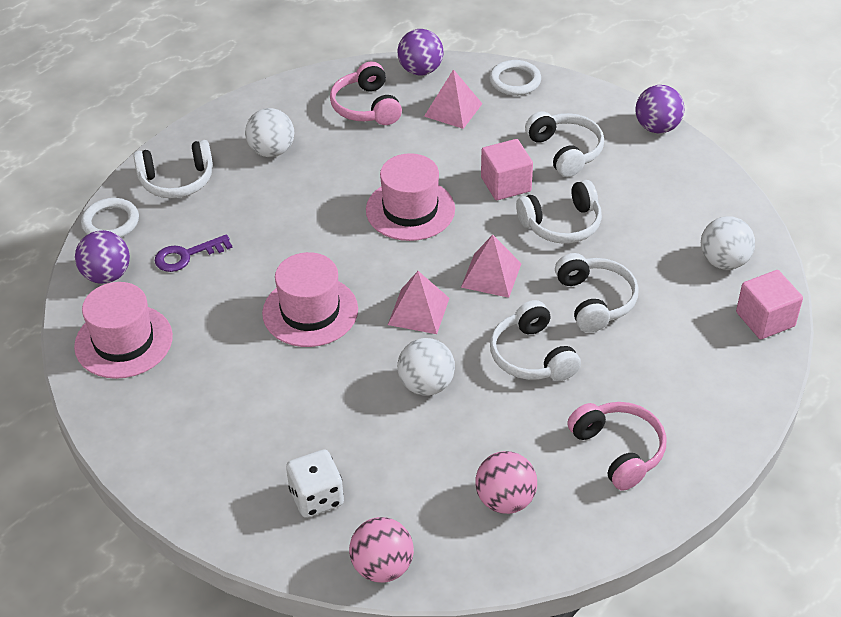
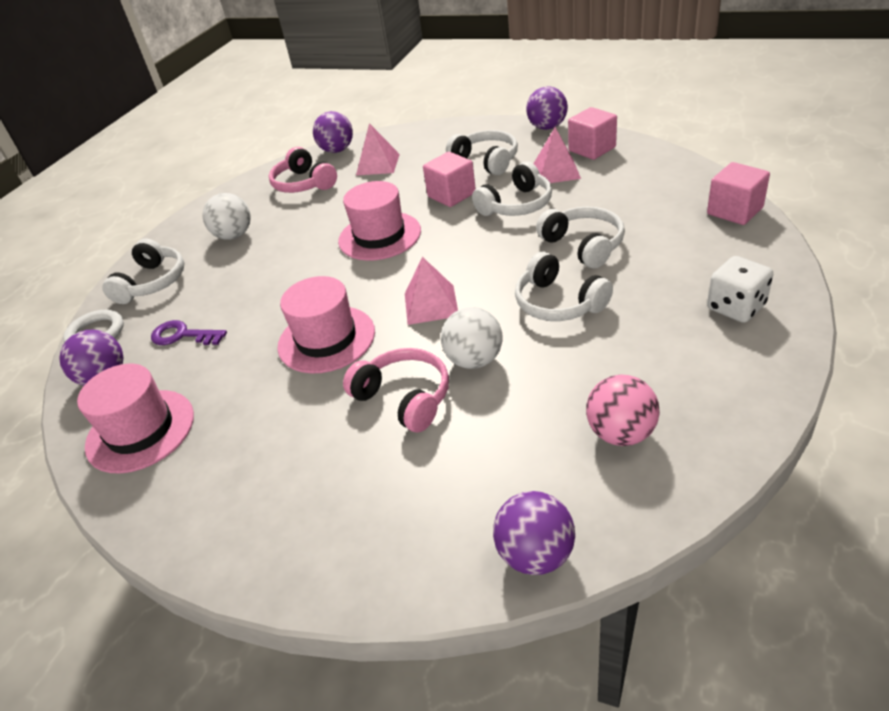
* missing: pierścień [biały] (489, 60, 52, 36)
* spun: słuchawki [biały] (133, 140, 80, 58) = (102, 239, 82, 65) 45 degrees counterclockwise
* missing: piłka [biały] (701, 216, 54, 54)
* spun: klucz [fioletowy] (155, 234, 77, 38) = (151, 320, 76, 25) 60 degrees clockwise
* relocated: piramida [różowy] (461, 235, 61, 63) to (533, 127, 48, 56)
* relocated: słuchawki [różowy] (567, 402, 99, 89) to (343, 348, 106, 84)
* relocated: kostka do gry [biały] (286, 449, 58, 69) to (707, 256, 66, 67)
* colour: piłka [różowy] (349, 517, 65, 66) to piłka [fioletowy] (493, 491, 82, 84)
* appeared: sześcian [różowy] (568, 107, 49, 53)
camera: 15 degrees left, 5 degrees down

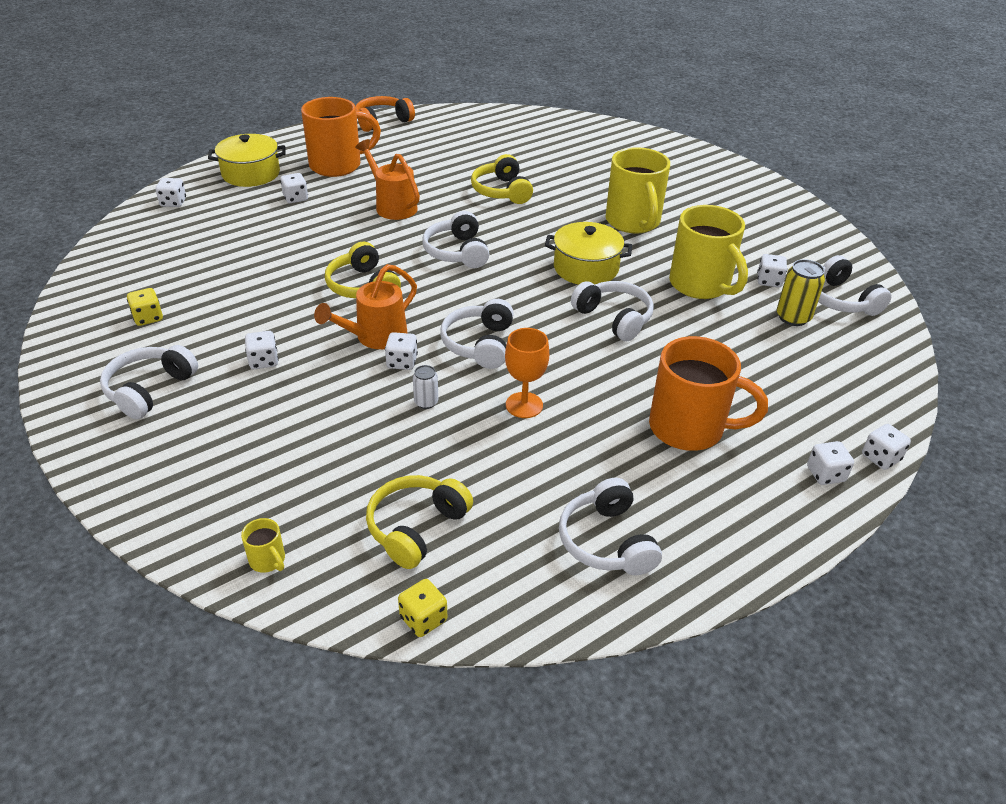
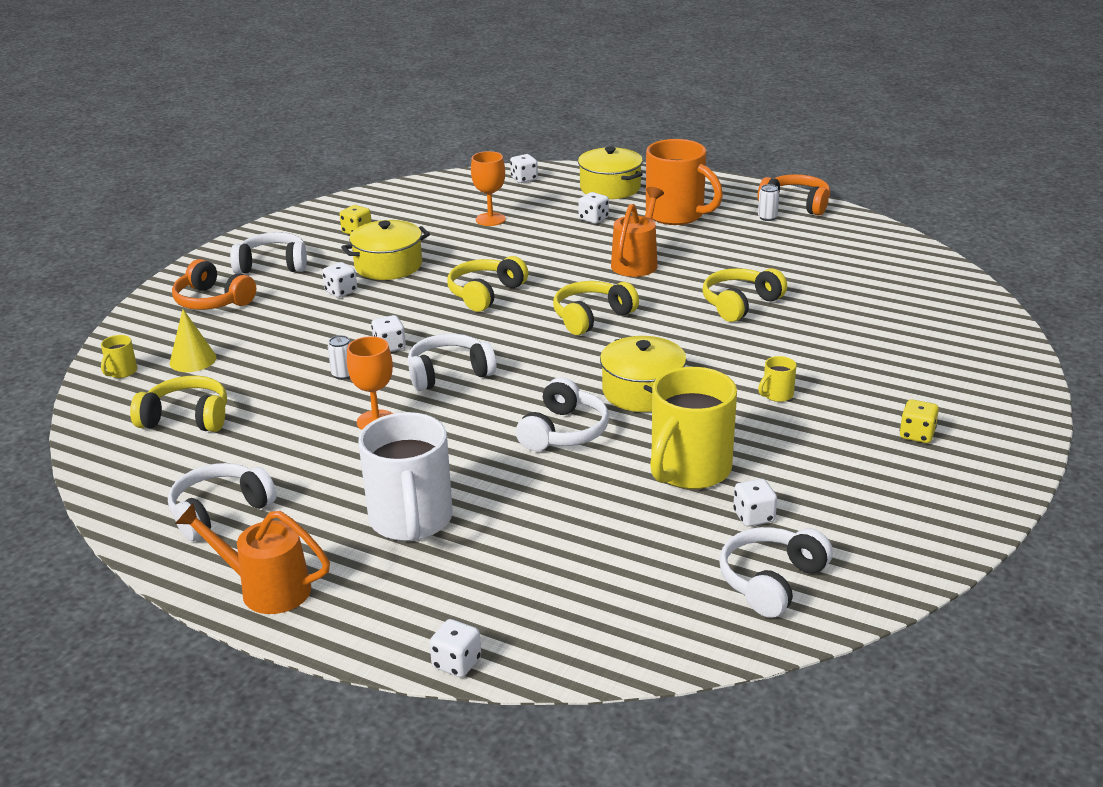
* size: kubek [żółty] (605, 147, 65, 86) = (758, 356, 39, 46) x0.41
* colour: słuchawki [biały] (422, 211, 67, 57) to słuchawki [żółty] (553, 281, 86, 54)
* missing: puszka [żółty] (777, 259, 48, 67)
* relocated: konewka [pomarańczowy] (314, 264, 103, 85) to (175, 503, 155, 111)
* colour: kubek [pomarańczowy] (649, 336, 119, 115) to kubek [biały] (358, 412, 94, 129)
* missing: kostka do gry [biały] (807, 441, 47, 44)
* relocated: kostka do gry [żółty] (398, 579, 49, 58) to (900, 399, 39, 44)
* appeared: kielich [pomarańczowy] (471, 151, 35, 75)
* appeared: puszka [biały] (758, 184, 21, 37)
* appeared: garnek [żółty] (341, 220, 89, 60)
* appeared: słuchawki [pomarańczowy] (172, 259, 84, 51)
* appeared: stożek [żółty] (169, 309, 48, 63)
camera: 65 degrees right, 10 degrees down

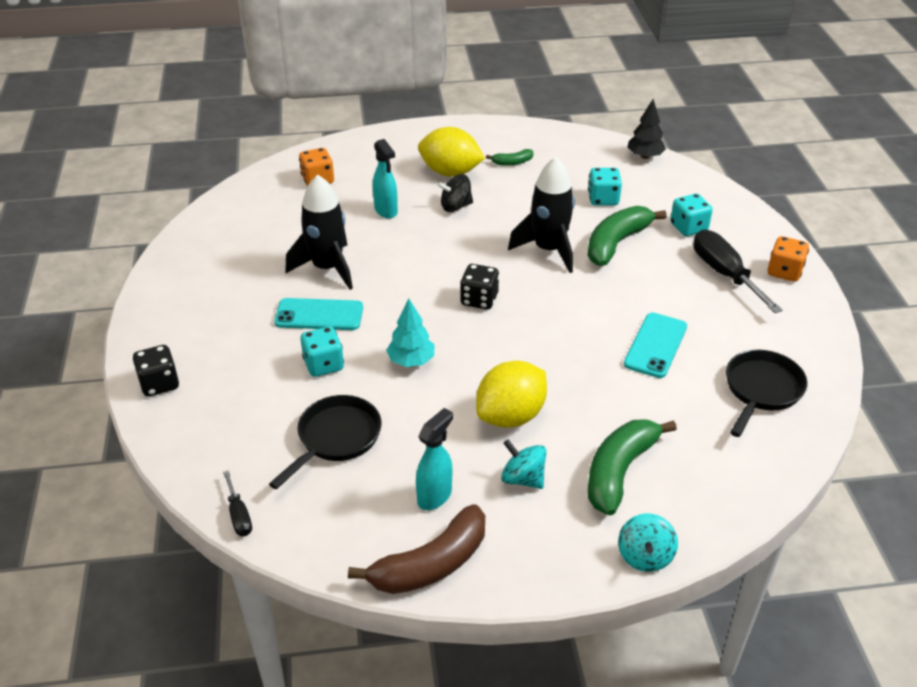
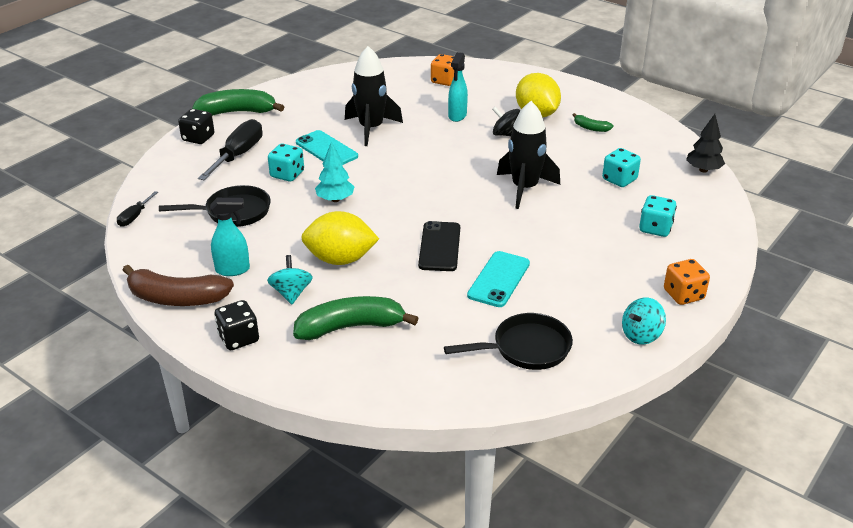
* relocated: banan [zielony] (587, 206, 80, 60) to (192, 89, 92, 27)
* relocated: śrubokręt [czarny] (693, 230, 89, 83) to (198, 119, 65, 62)
* relocated: kostka do gry [czarny] (460, 264, 39, 46) to (215, 300, 44, 50)
* spun: telefon [turkusowy] (624, 313, 63, 65) = (467, 251, 63, 56) 45 degrees counterclockwise
* relocated: bączek [turkusowy] (618, 513, 60, 59) to (622, 298, 44, 47)
* appeared: telefon [czarny] (418, 221, 42, 50)
camera: 45 degrees right, 5 degrees down

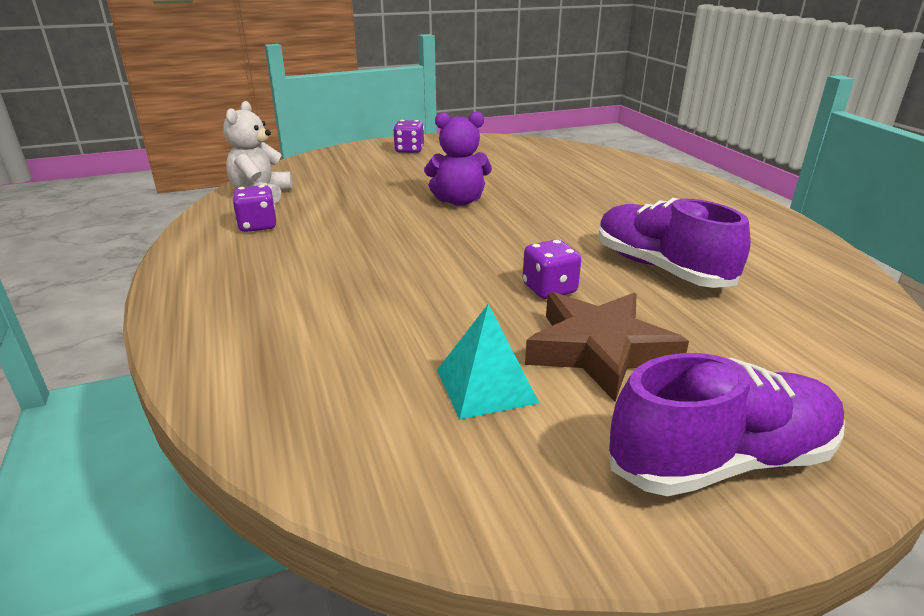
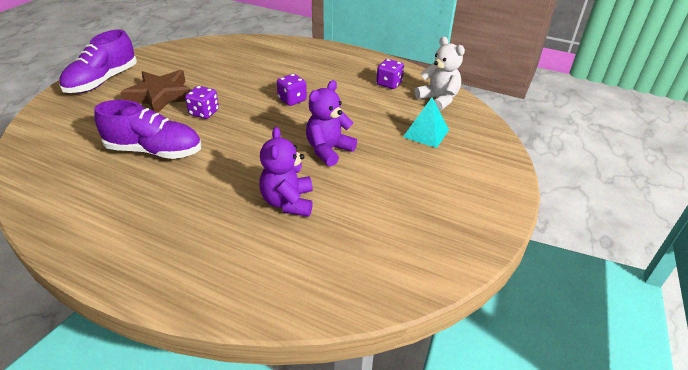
* relocated: kostka do gry [fioletowy] (393, 120, 31, 33) to (277, 74, 30, 32)
* relocated: piramida [turkusowy] (437, 304, 102, 116) to (403, 97, 46, 51)
* appeared: miś [fioletowy] (259, 127, 54, 90)
camera: 135 degrees right, 10 degrees up

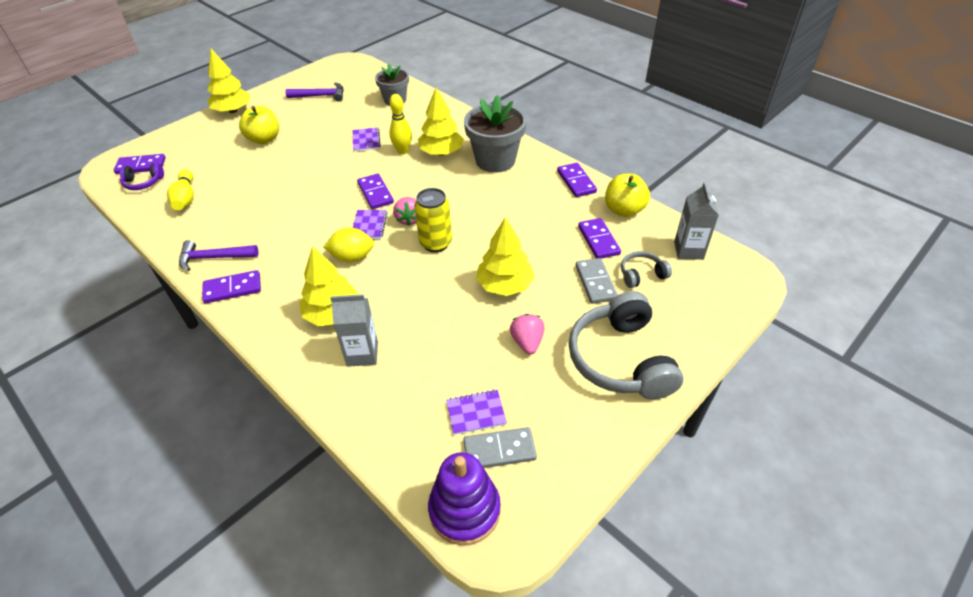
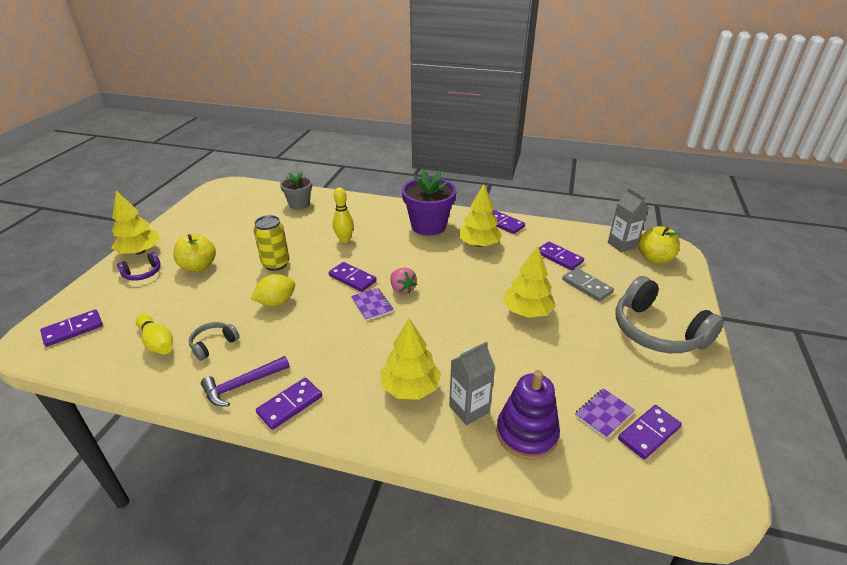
* missing: młotek [fioletowy] (286, 83, 58, 19)
* relocated: drzewko [żółty] (418, 88, 46, 68) to (459, 184, 43, 63)
* colour: doniczka [szary] (464, 95, 62, 78) to doniczka [fioletowy] (402, 170, 55, 66)
* missing: zeszyt [fioletowy] (353, 127, 28, 24)
* relocated: słuchawki [fioletowy] (119, 163, 45, 27) to (117, 252, 44, 29)
* relocated: jabłko [żółty] (605, 174, 45, 43) to (638, 226, 43, 38)
* relocated: puszka [żółty] (415, 188, 37, 64) to (254, 215, 35, 56)
* relocated: cytryna [żółty] (324, 228, 50, 34) to (251, 274, 44, 33)
* relocated: słuchawki [szary] (621, 251, 51, 37) to (189, 322, 51, 39)
* missing: truskawka [różowy] (510, 314, 35, 41)
* colour: kostka domina [szary] (463, 427, 74, 41) to kostka domina [fioletowy] (618, 405, 64, 55)
* relocated: zabawka nakładanka [fioletowy] (428, 452, 73, 93) to (496, 370, 64, 90)
camera: 30 degrees left, 10 degrees down

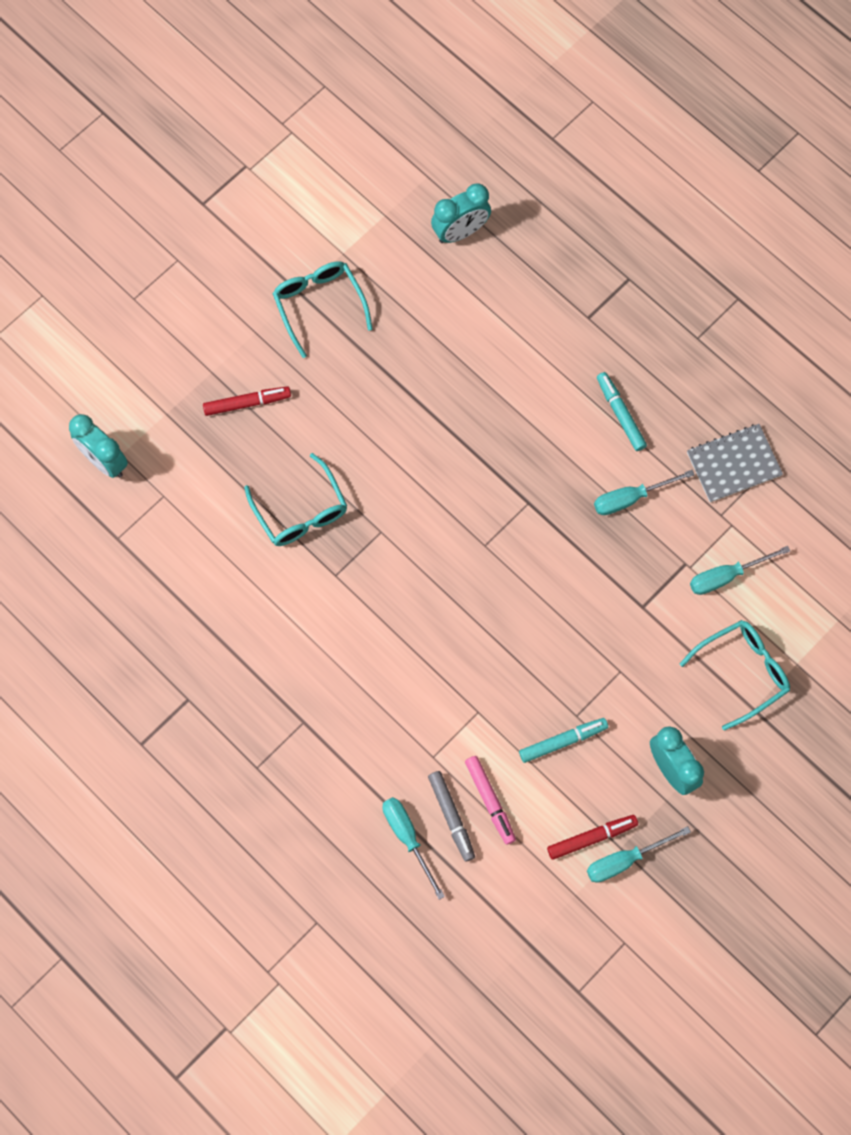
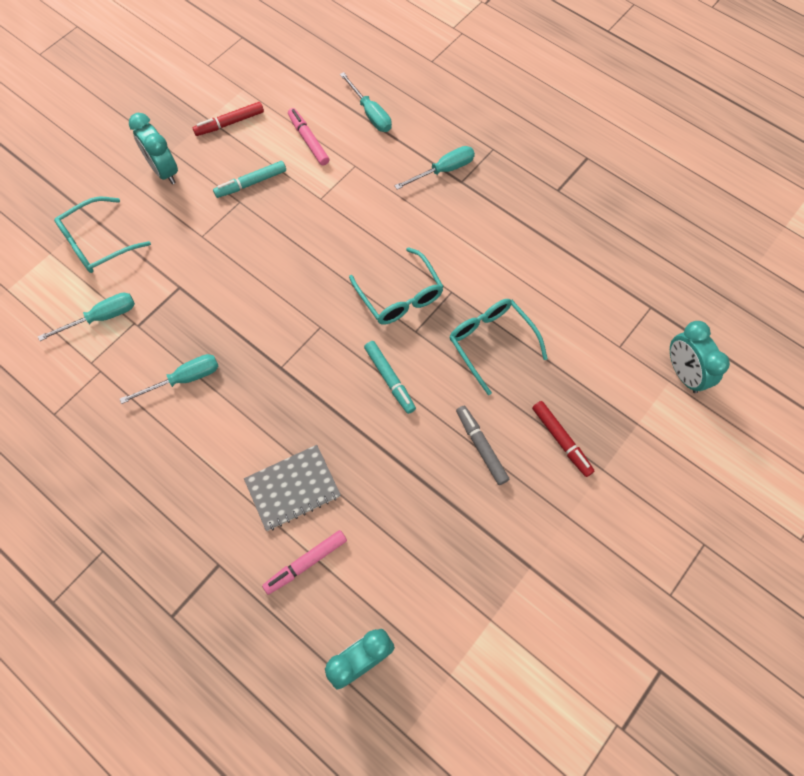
* relocated: okulary [turkusowy] (272, 261, 101, 97) to (349, 247, 95, 78)
* relocated: flamaster [turkusowy] (597, 372, 50, 79) to (364, 341, 52, 73)
* spun: flamaster [czerwony] (203, 386, 88, 30) = (532, 401, 62, 76) 105 degrees counterclockwise
* spun: budzik [turkusowy] (69, 414, 59, 64) = (670, 321, 60, 72) 150 degrees counterclockwise
* relocated: zeszyt [szary] (687, 424, 96, 78) to (244, 445, 97, 86)
* relocated: flamaster [szary] (428, 771, 47, 91) to (456, 406, 53, 79)
* relocated: śrubokręt [turkusowy] (587, 826, 104, 57) to (394, 146, 81, 44)
* appeared: flamaster [różowy] (262, 530, 85, 65)
camera: 175 degrees right, 5 degrees down

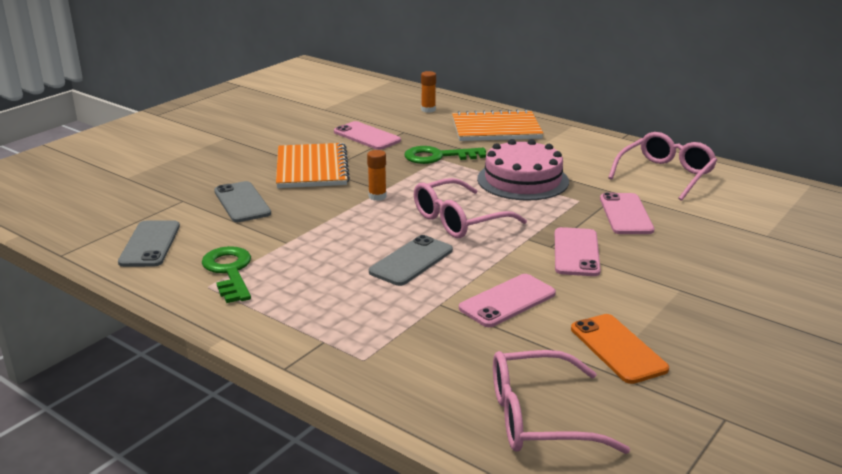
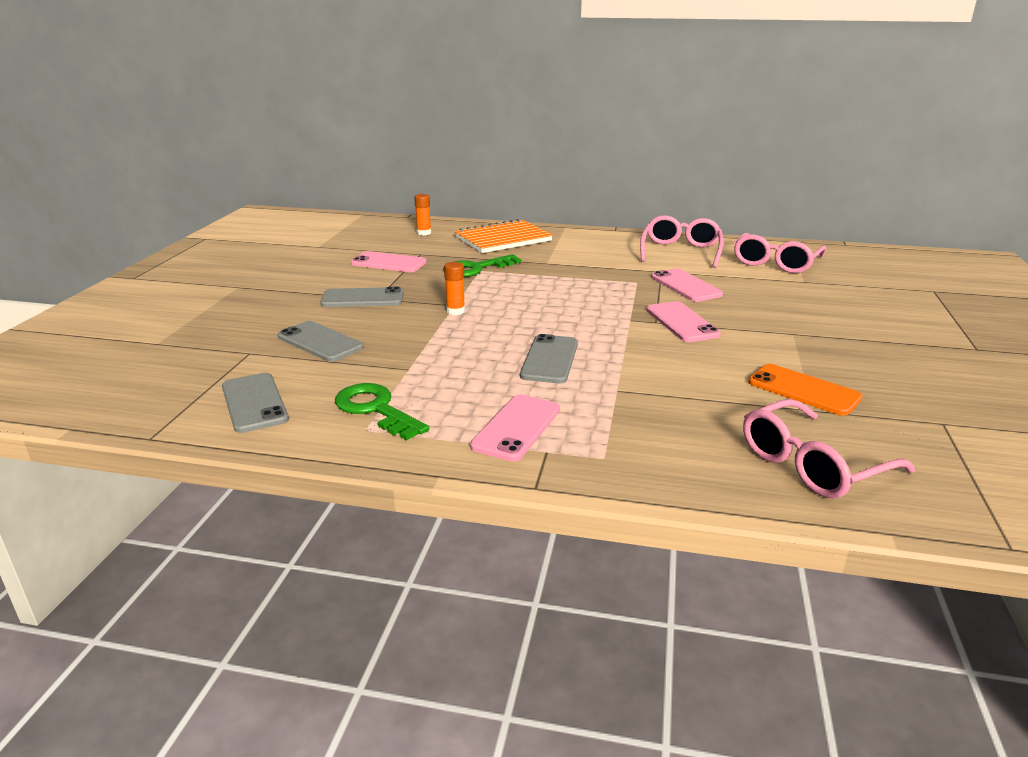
* missing: tort [różowy] (477, 139, 92, 62)
* exchanged: zeszyt [pomarańczowy] (276, 143, 74, 45) to telefon [szary] (320, 287, 84, 20)
* relocated: okulary [różowy] (414, 178, 113, 60) to (734, 233, 92, 40)
* relocated: telefon [różowy] (459, 274, 97, 53) to (470, 394, 90, 68)
camera: 25 degrees left, 0 degrees up

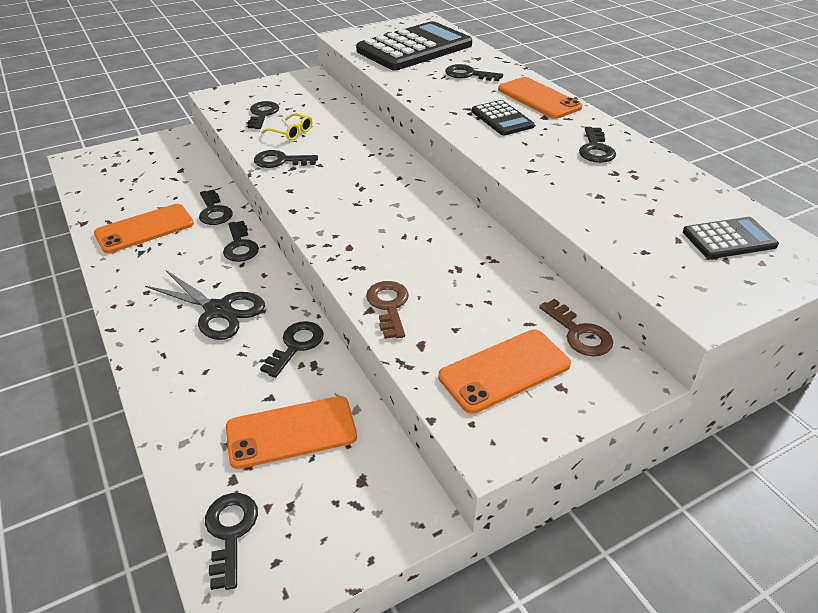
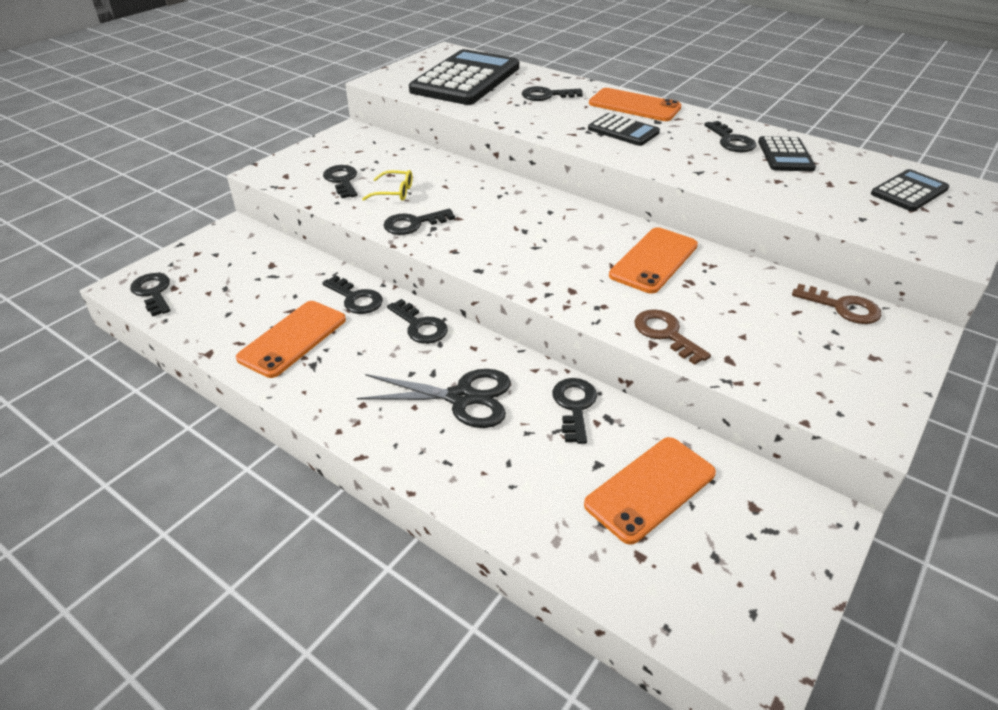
* relocated: telefon [pomarańczowy] (438, 330, 133, 84) to (609, 227, 89, 67)
* relocated: klucz [czarny] (205, 493, 53, 97) to (130, 273, 41, 44)
* appeared: kalkulator [czarny] (758, 136, 58, 35)
camera: 25 degrees left, 0 degrees up

